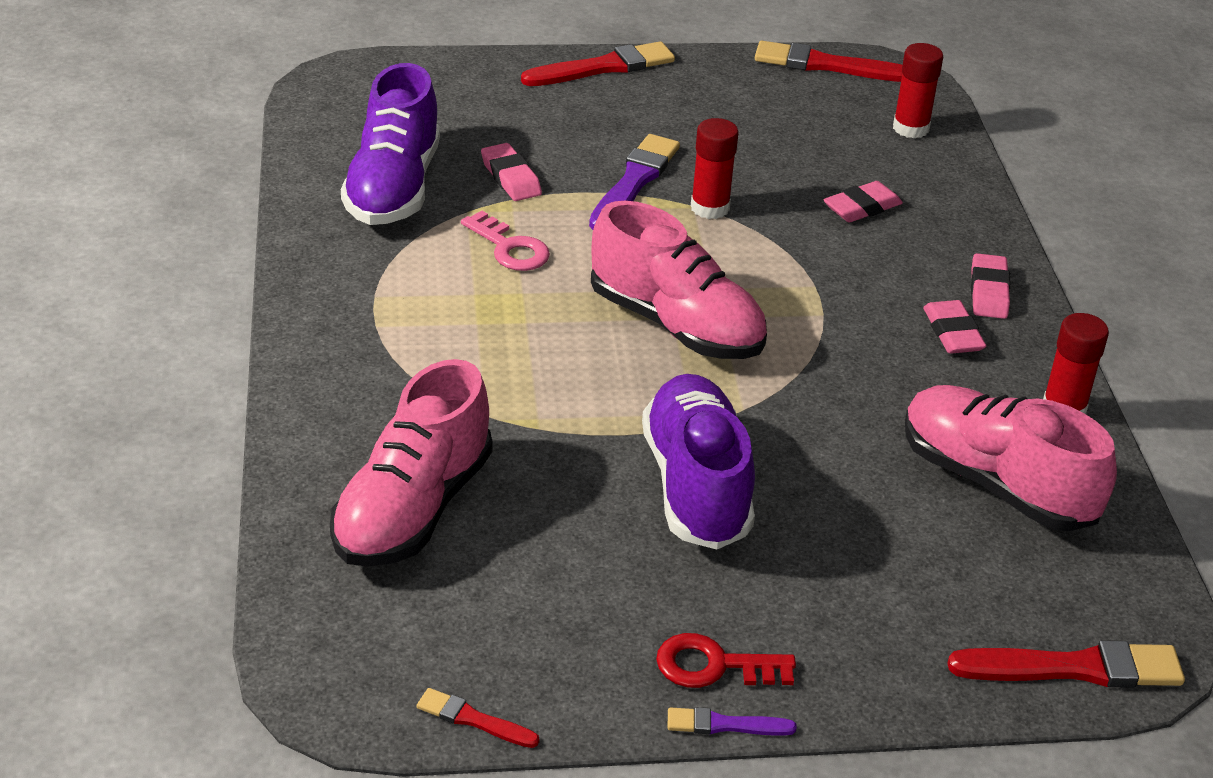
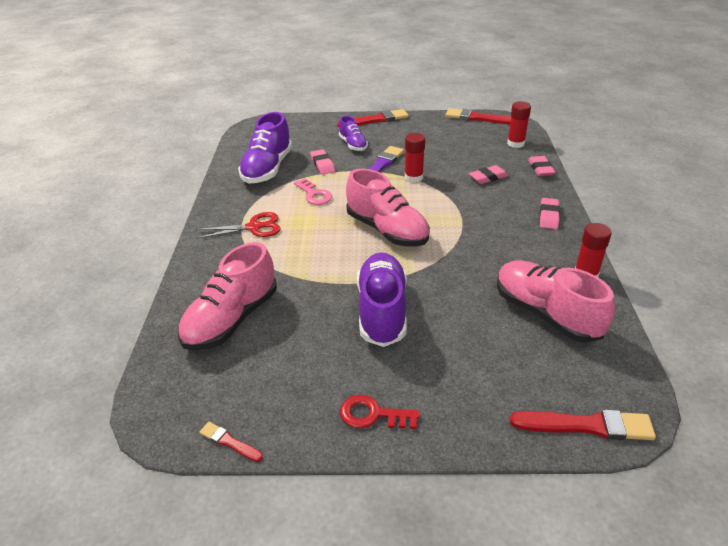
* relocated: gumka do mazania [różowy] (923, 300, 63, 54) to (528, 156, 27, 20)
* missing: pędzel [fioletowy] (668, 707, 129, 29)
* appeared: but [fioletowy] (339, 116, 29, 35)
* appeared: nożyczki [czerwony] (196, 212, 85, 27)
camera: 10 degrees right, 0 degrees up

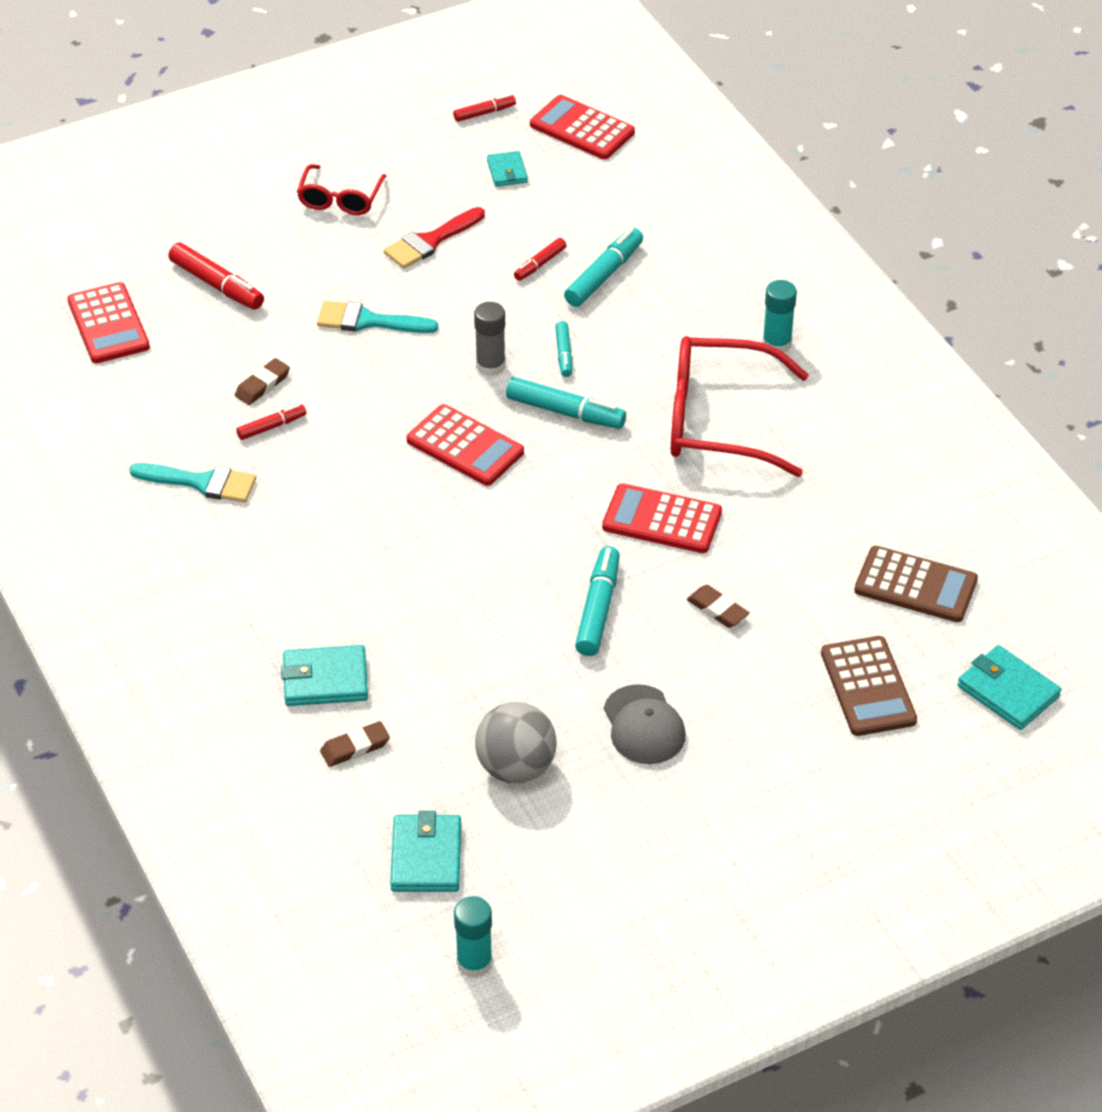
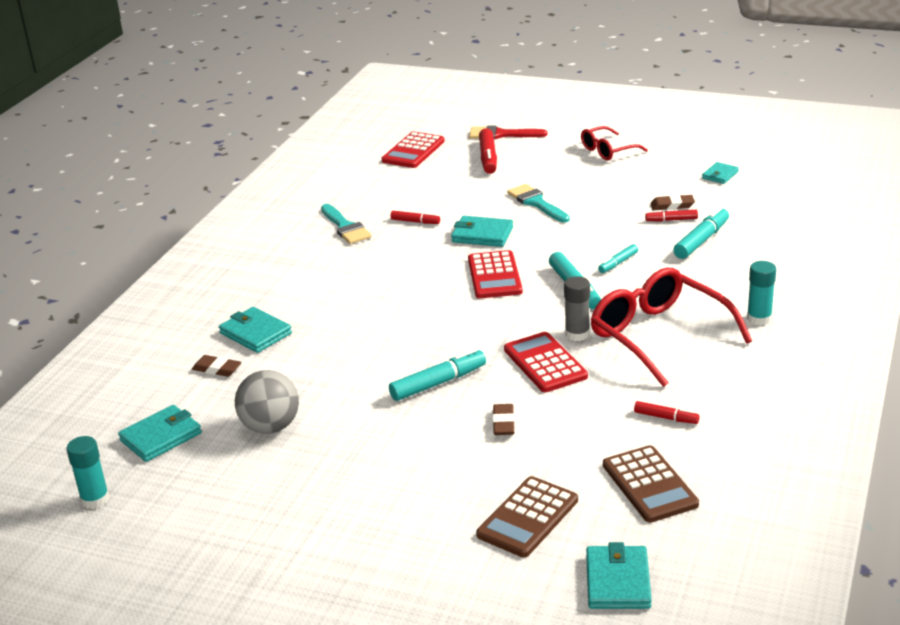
* relocated: flamaster [czerwony] (453, 94, 63, 28) to (634, 401, 66, 23)
* missing: kalkulator [czerwony] (530, 95, 105, 64)
* relocated: pędzel [czerwony] (384, 207, 101, 62) to (469, 125, 78, 15)
* spun: flamaster [turkusowy] (564, 228, 79, 79) = (673, 207, 56, 52) 45 degrees counterclockwise
* relocated: klej w sztyfcie [szary] (474, 302, 32, 74) to (564, 276, 26, 65)
* relocated: gumka do mazania [brązowy] (235, 358, 55, 47) to (651, 195, 44, 15)
* missing: czapka [szary] (604, 684, 82, 80)
* appeared: portfel [turkusowy] (451, 216, 62, 31)
camera: 50 degrees right, 15 degrees down

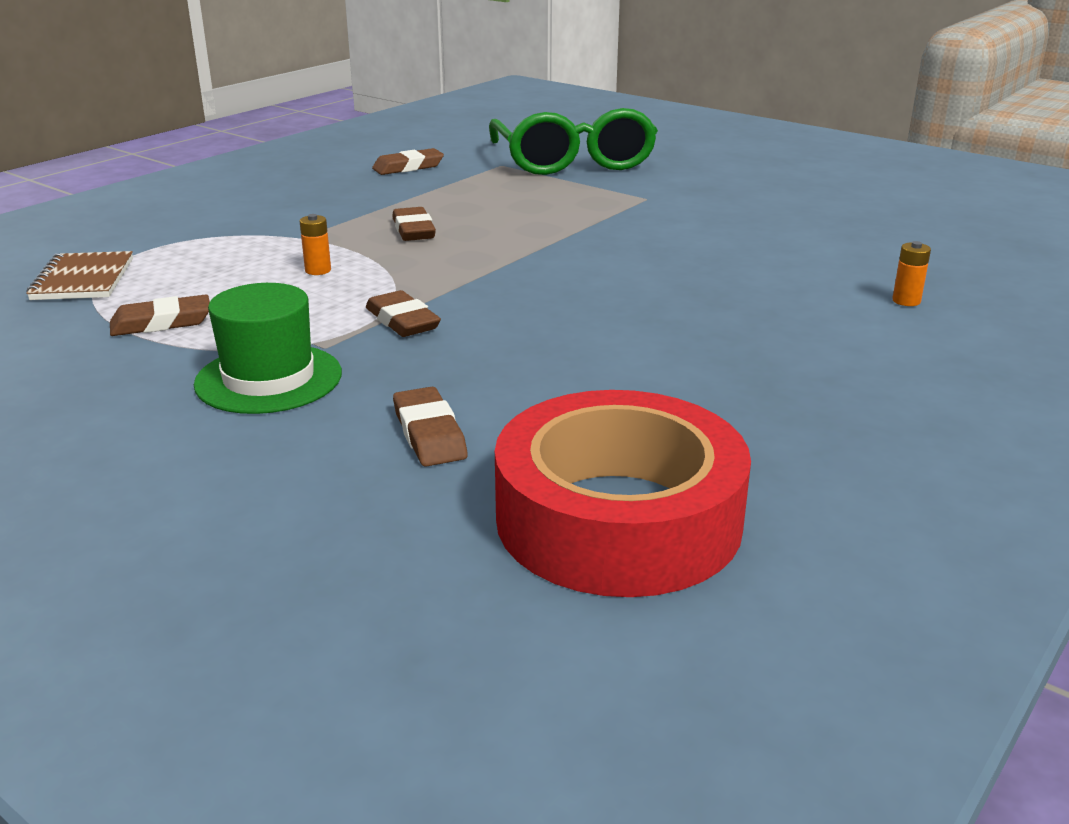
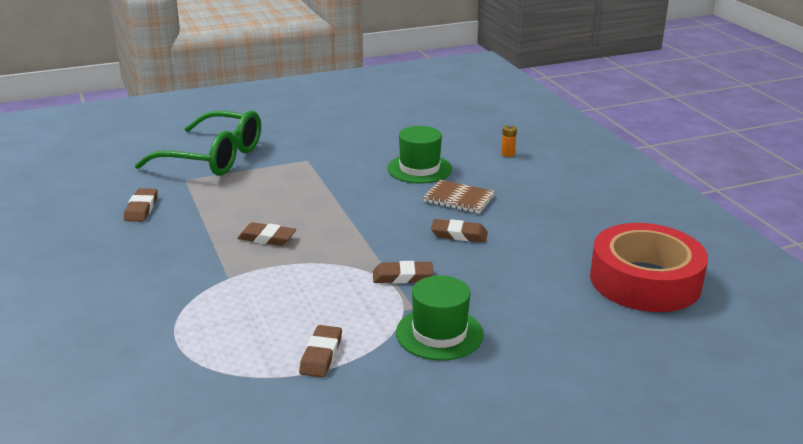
* missing: bateria [pomarańczowy] (300, 214, 31, 61)
* relocated: zeszyt [brązowy] (26, 251, 107, 49) to (423, 180, 72, 34)
* relocated: gumka do mazania [brązowy] (393, 387, 75, 80) to (431, 219, 57, 23)
* appeared: kapelusz [zielony] (387, 126, 65, 57)
camera: 60 degrees left, 0 degrees up

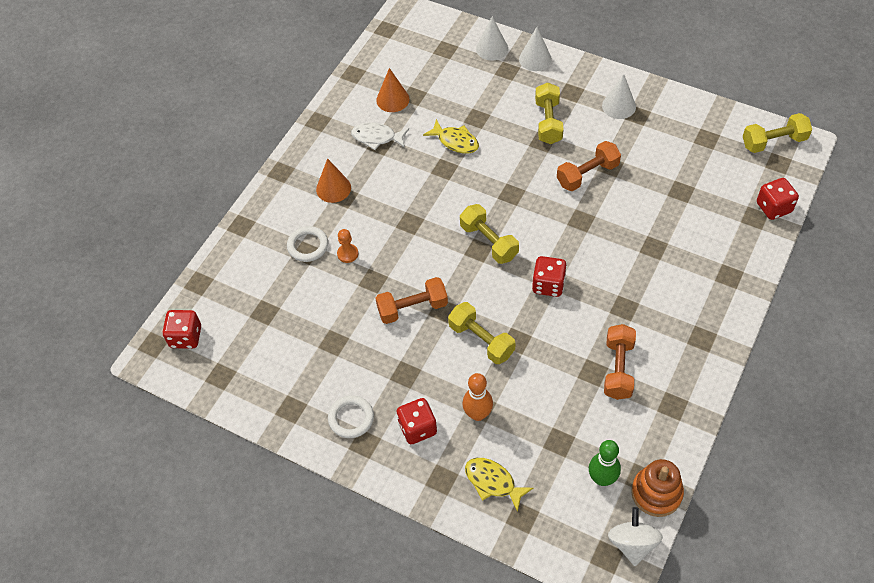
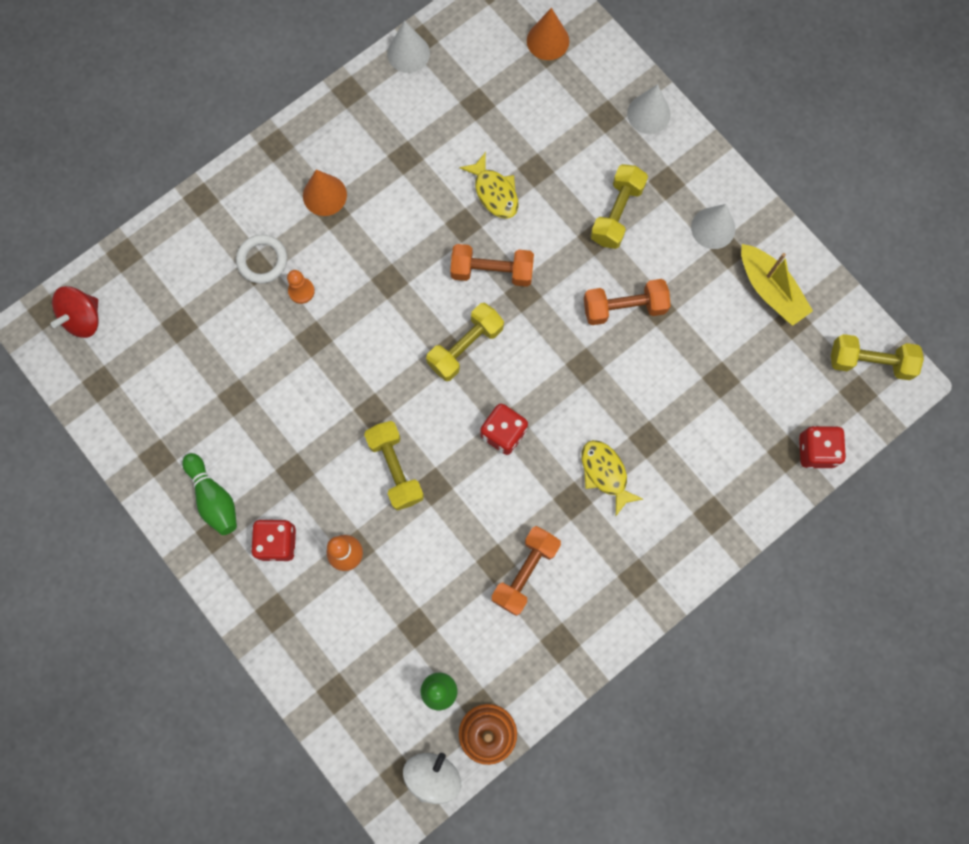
* relocated: stożek [biały] (476, 16, 32, 45) to (387, 21, 43, 52)
* relocated: stożek [pomarańczowy] (376, 68, 33, 44) to (527, 8, 42, 52)
* missing: ryba [biały] (351, 122, 58, 28)
* spun: hantel [żółty] (460, 204, 59, 60) = (426, 303, 78, 78) 60 degrees clockwise
* relocated: hantel [pomarańczowy] (375, 277, 73, 47) to (450, 244, 84, 43)
* exchanged: kostka do gry [czerwony] (162, 310, 39, 39) to bączek [czerwony] (51, 286, 48, 52)
* exchanged: pierścień [biały] (328, 395, 46, 43) to kręgiel [zielony] (182, 453, 55, 82)
* relocated: ryba [żółty] (465, 458, 69, 54) to (582, 440, 61, 76)
* appeared: łódka [żółty] (741, 244, 72, 82)
camera: 20 degrees right, 20 degrees up

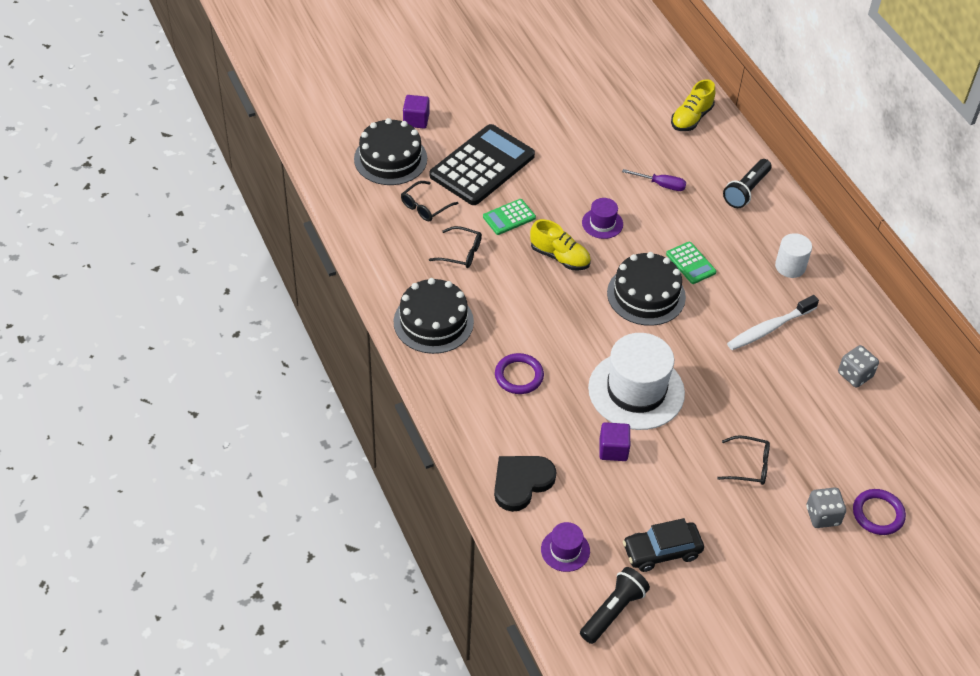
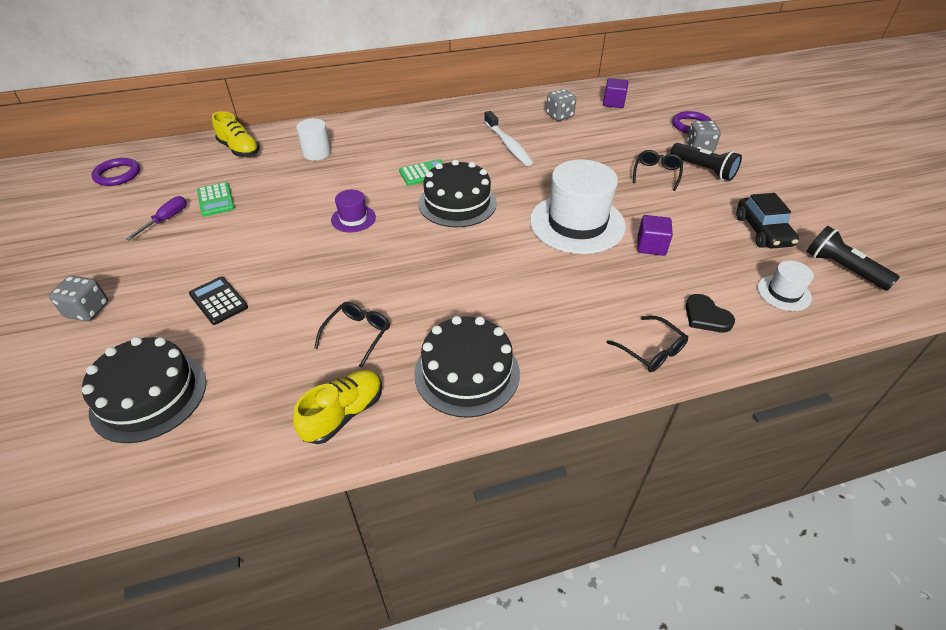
* relocated: sześcian [fioletowy] (403, 95, 26, 33) to (603, 78, 25, 30)
* size: kalkulator [czarny] (430, 124, 105, 81) = (189, 276, 59, 49) x0.47
* relocated: latarka [czarny] (723, 159, 49, 49) to (670, 143, 72, 38)
* relocated: śrubokręt [fioletowy] (622, 169, 64, 22) to (126, 196, 61, 44)
* relocated: okulary [czarny] (401, 181, 58, 41) to (606, 316, 82, 56)
* relocated: kalkulator [zielony] (483, 199, 53, 36) to (197, 182, 38, 34)
* relocated: but [żółty] (530, 219, 61, 52) to (293, 370, 89, 74)
* relocated: walec [biały] (775, 233, 37, 45) to (296, 118, 35, 43)
* relocated: pierścień [fioletowy] (495, 353, 49, 41) to (91, 158, 49, 28)
* size: serce [czarny] (494, 456, 63, 56) = (685, 294, 50, 38) x0.66
* colour: kapelusz [fioletowy] (541, 522, 49, 50) to kapelusz [biały] (758, 261, 56, 50)
* appeared: kostka do gry [szary] (49, 275, 59, 46)
camera: 80 degrees left, 5 degrees down

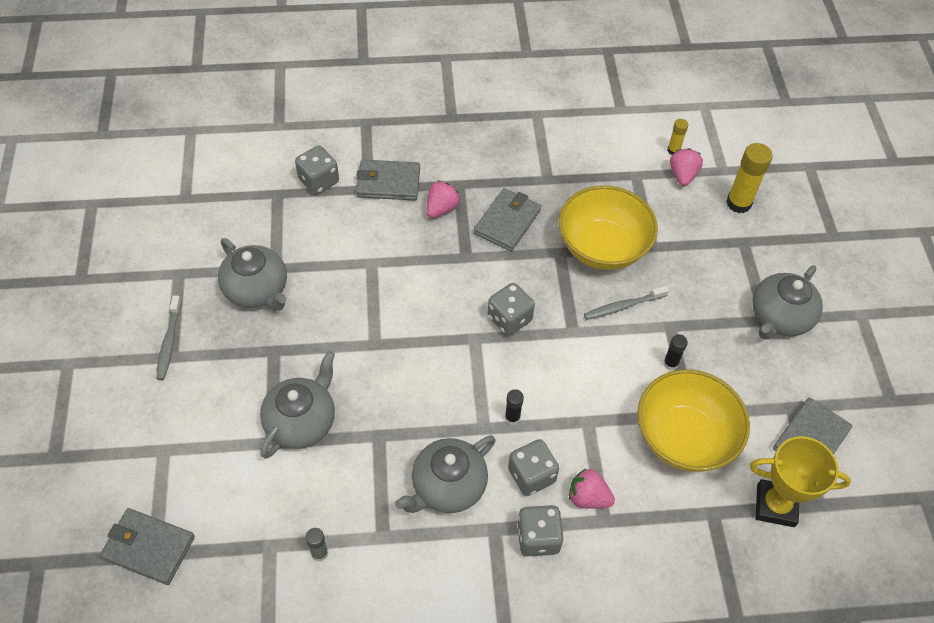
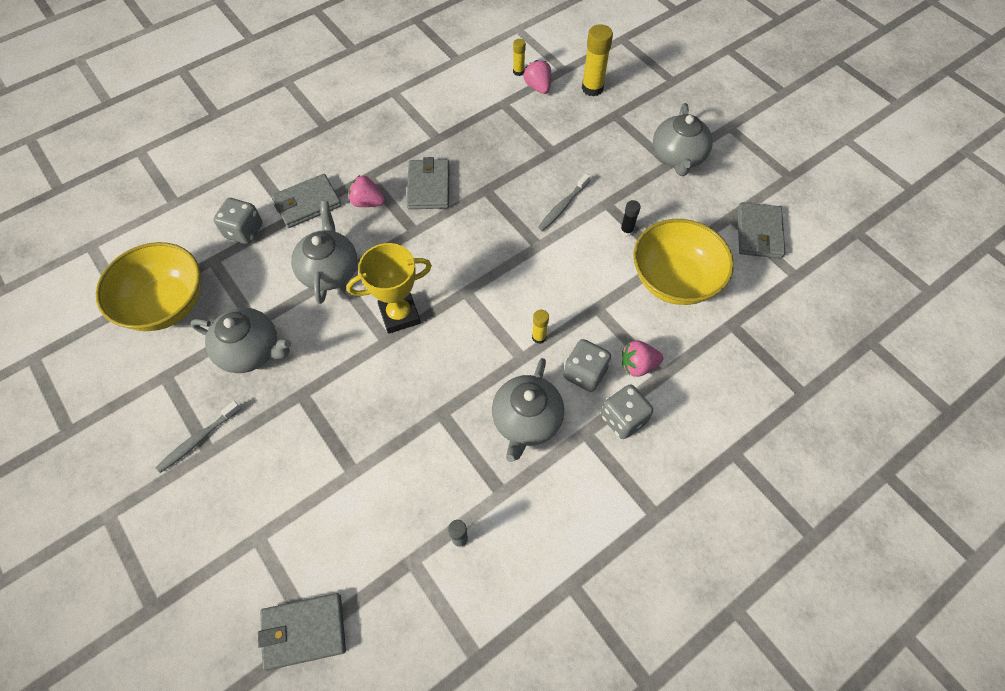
* spun: truskawka [różowy] (426, 181, 34, 37) = (348, 175, 37, 32) 75 degrees counterclockwise
* relocated: miska [żółty] (559, 185, 99, 85) to (96, 242, 105, 89)
* missing: kostka do gry [szary] (488, 283, 47, 53)
* spun: szczoteczka do zębów [szary] (156, 295, 26, 85) = (155, 401, 86, 72) 75 degrees clockwise
* relocated: imbryk [szary] (260, 351, 75, 108) to (291, 201, 66, 103)
* colour: klej w sztyfcie [czarny] (505, 389, 19, 36) to klej w sztyfcie [żółty] (532, 310, 17, 34)
* relocated: puchar [żółty] (750, 436, 101, 91) to (347, 243, 85, 91)
camera: 30 degrees left, 5 degrees up

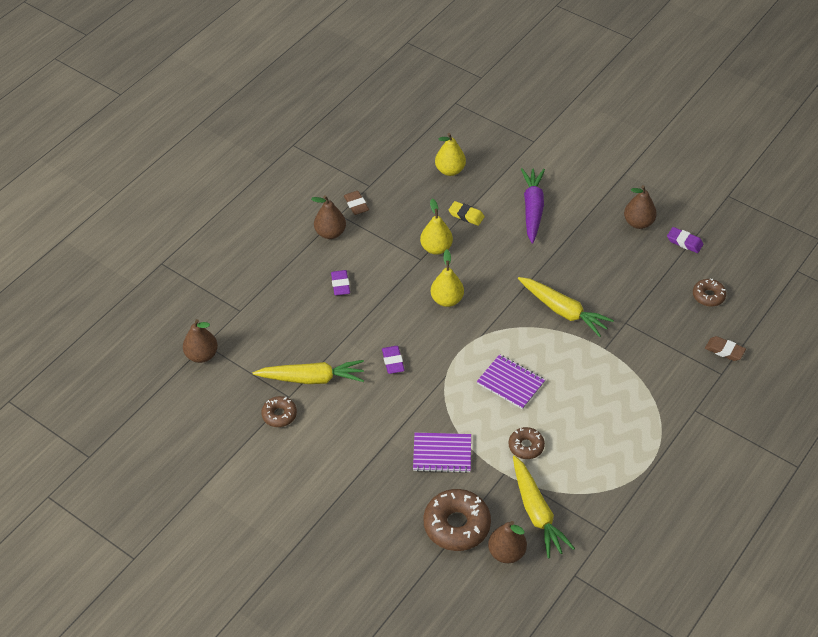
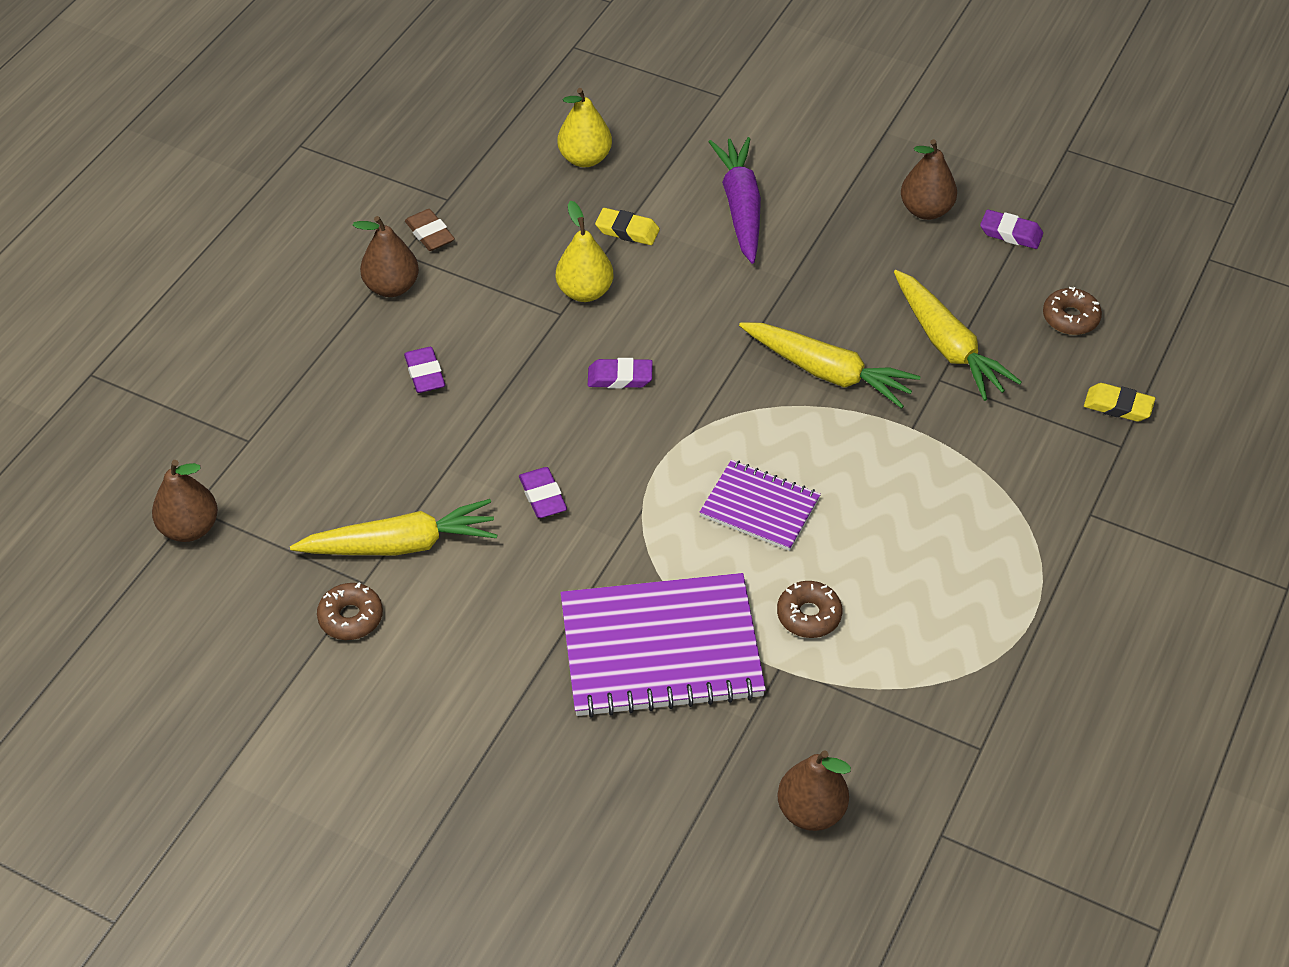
* exchanged: gruszka [żółty] (431, 250, 33, 57) to gumka do mazania [fioletowy] (588, 358, 65, 31)
* colour: gumka do mazania [brązowy] (705, 336, 41, 25) to gumka do mazania [żółty] (1084, 383, 71, 39)
* size: zeszyt [fioletowy] (413, 433, 58, 40) = (561, 573, 205, 145) x1.79
* relocated: marchewka [żółty] (513, 456, 62, 102) to (894, 270, 128, 131)
* missing: donut [brązowy] (423, 489, 68, 62)
camera: 10 degrees left, 0 degrees up

